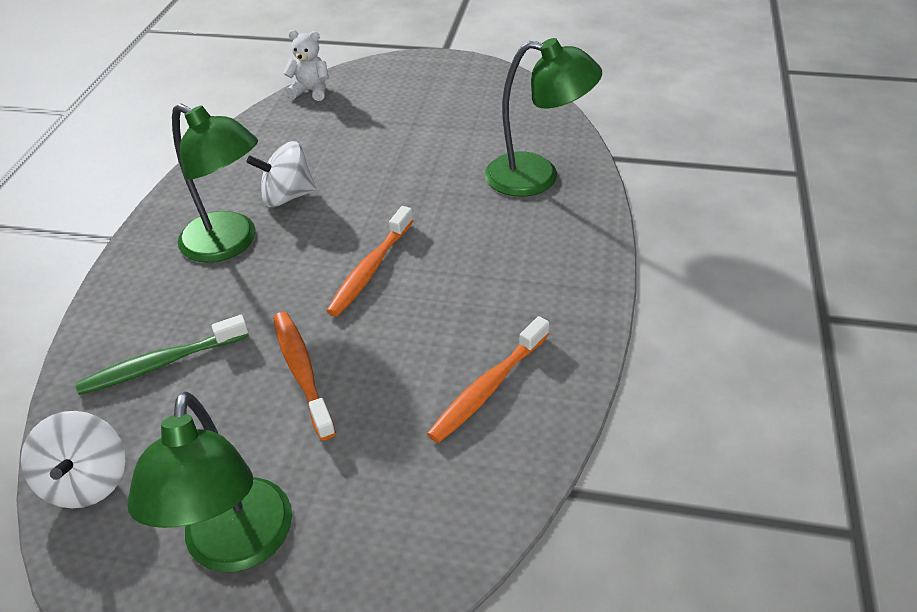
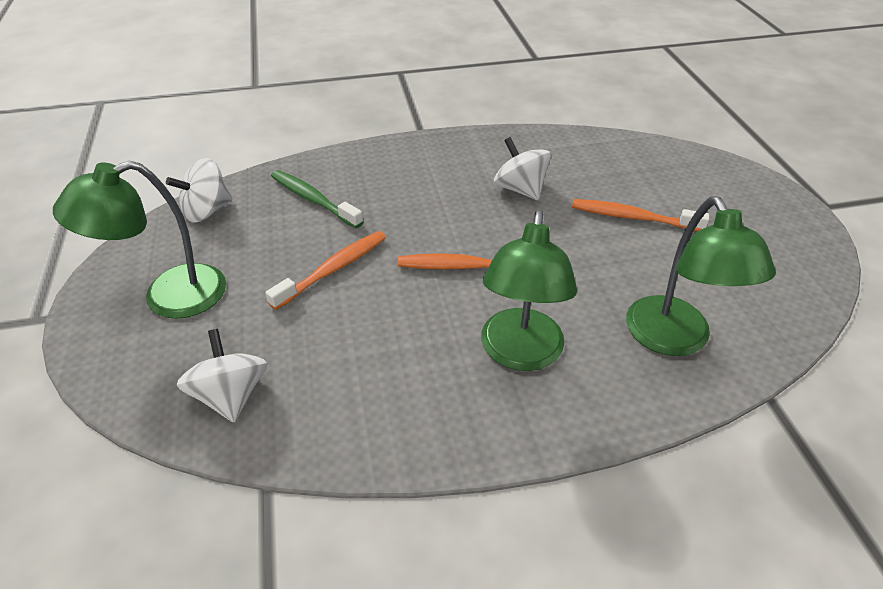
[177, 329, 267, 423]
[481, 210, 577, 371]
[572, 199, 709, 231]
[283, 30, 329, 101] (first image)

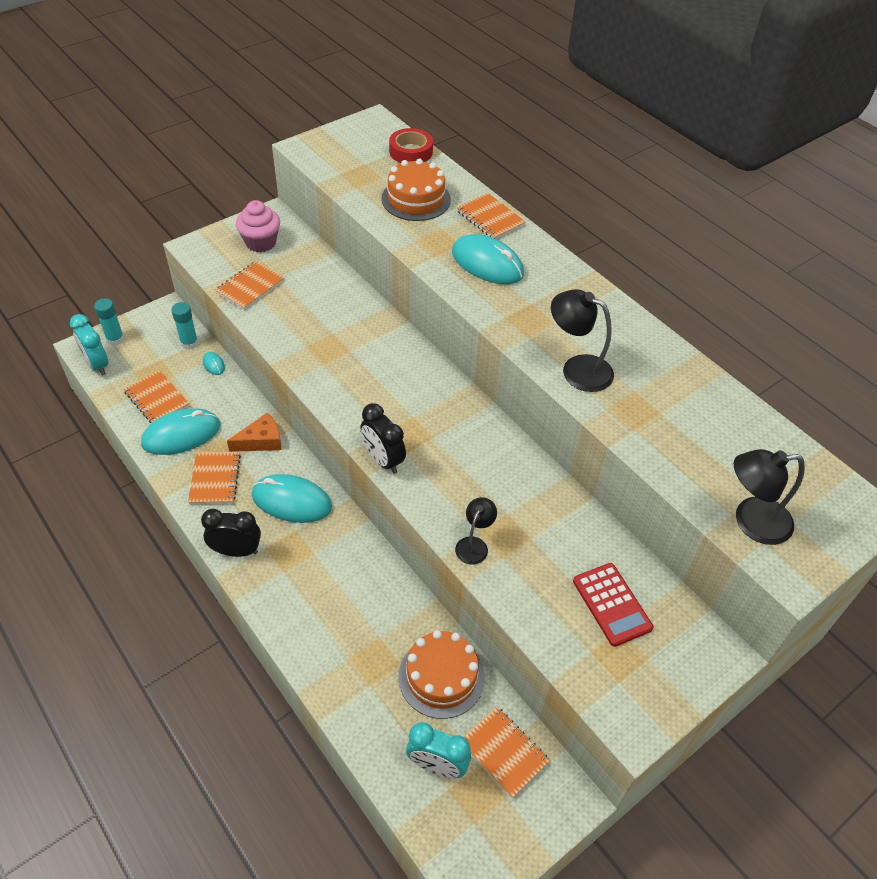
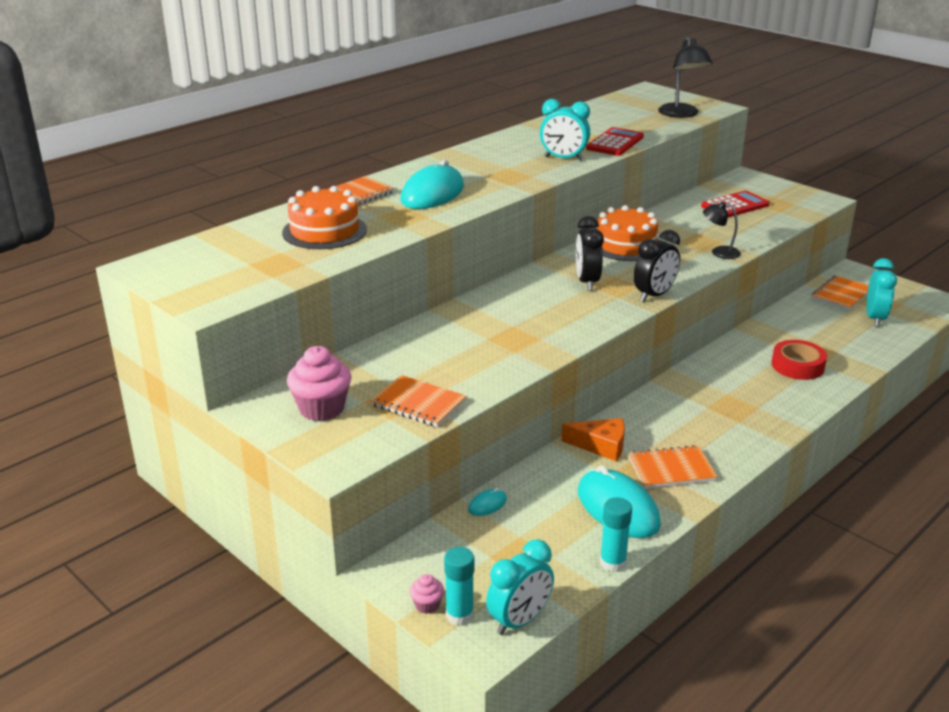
[410, 574, 444, 614]
[540, 99, 590, 161]
[561, 418, 625, 462]
[576, 216, 604, 291]
[586, 127, 644, 156]
[597, 205, 659, 261]
[600, 497, 632, 572]
[771, 340, 827, 380]
[124, 370, 189, 423] (first image)
[252, 474, 332, 523] (first image)

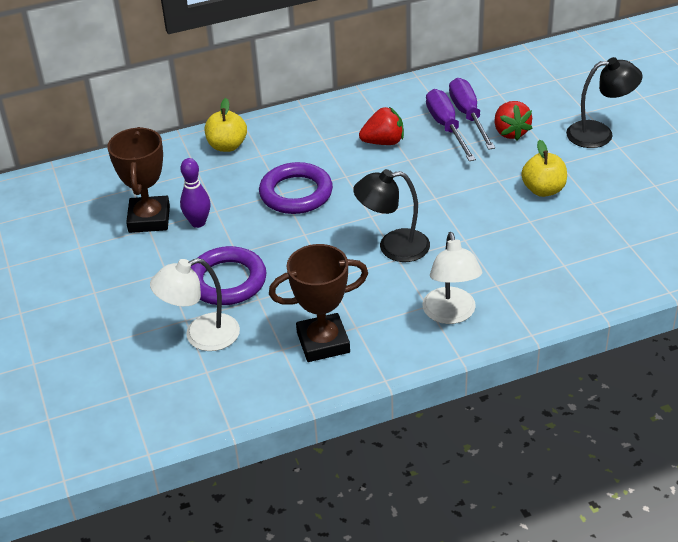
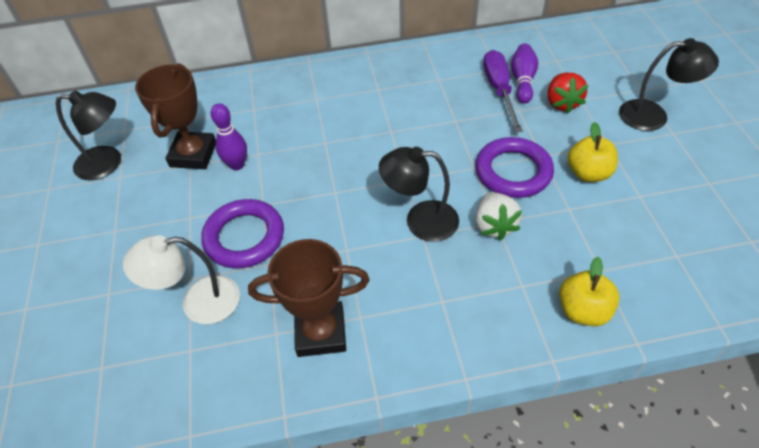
[56, 90, 121, 180]
[475, 137, 554, 198]
[476, 192, 522, 241]
[511, 43, 538, 104]
[559, 257, 620, 326]
[359, 107, 404, 145] (first image)
[422, 232, 482, 324] (first image)

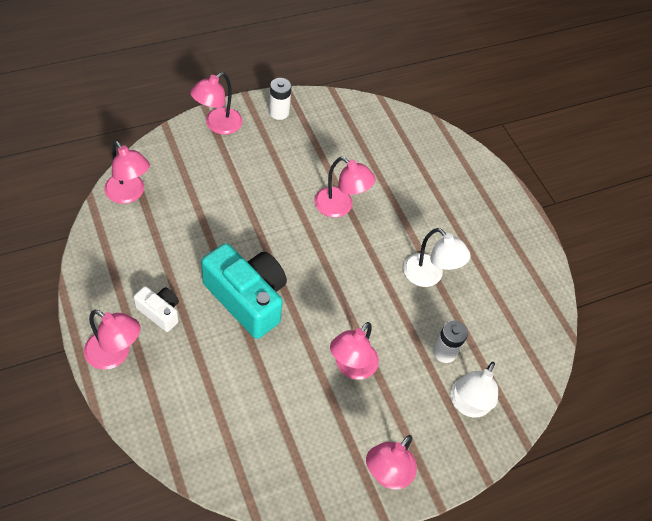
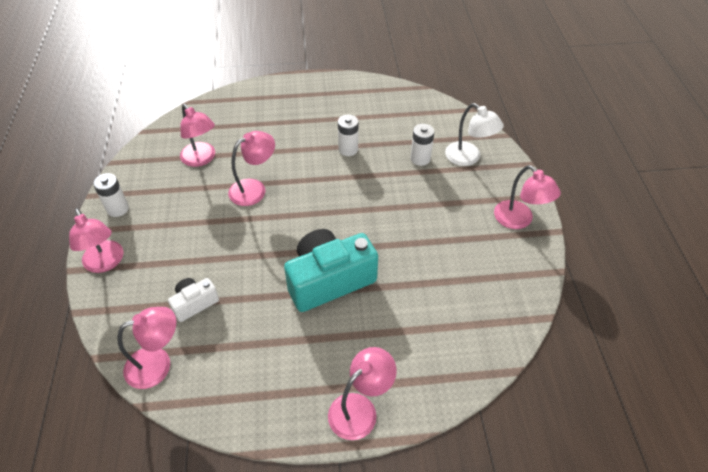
[168, 278, 219, 322]
[180, 104, 215, 167]
[338, 115, 359, 156]

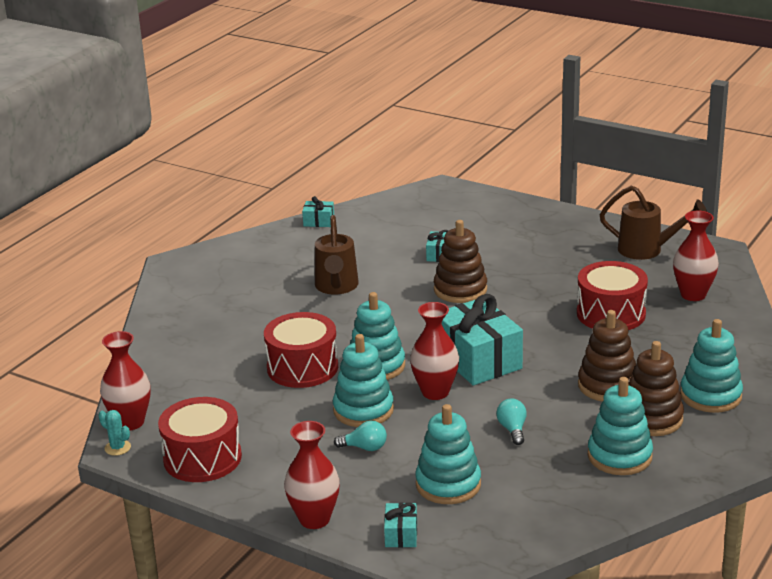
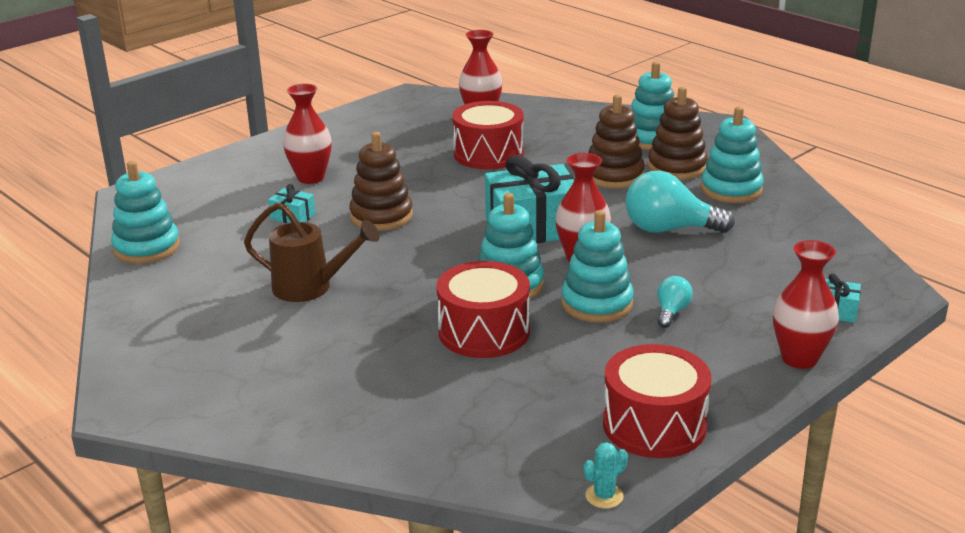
[111, 161, 180, 264]
[283, 83, 332, 184]
[625, 171, 735, 233]
[302, 196, 334, 227] (first image)
[600, 186, 707, 260] (first image)

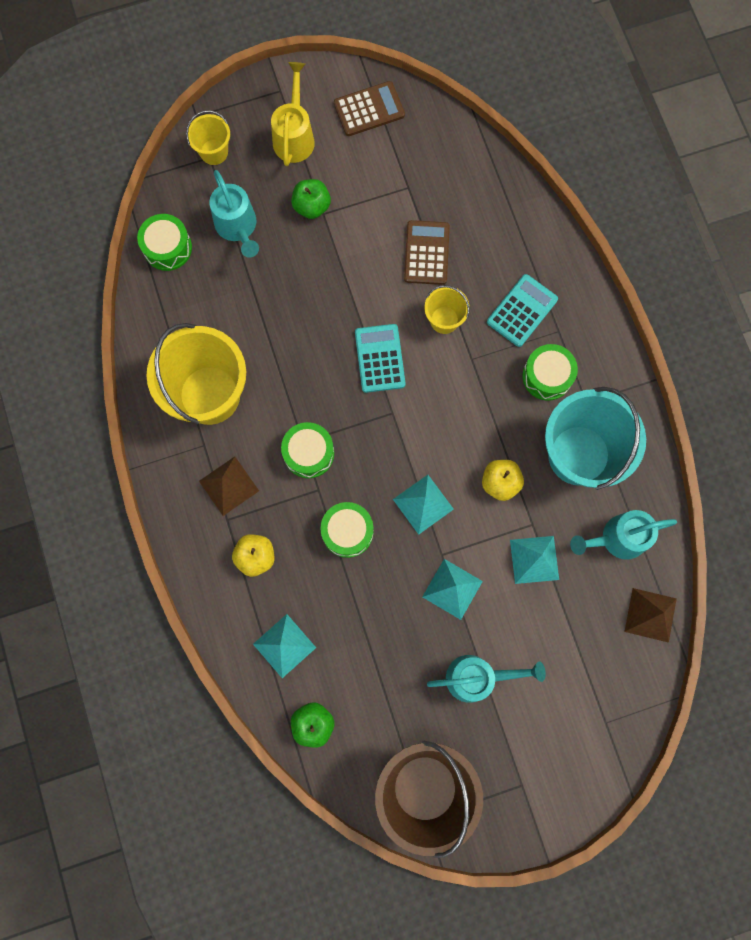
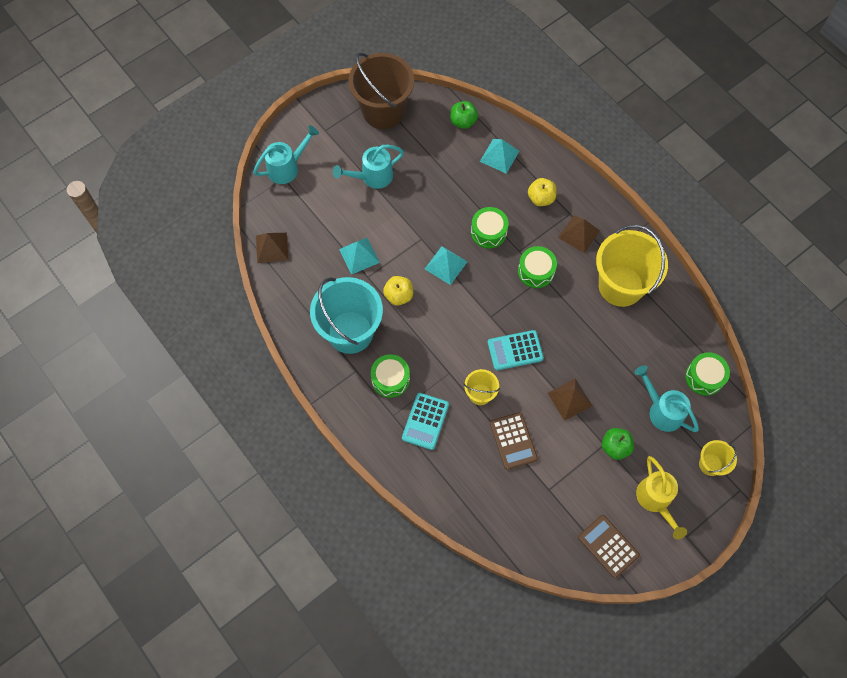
[253, 125, 319, 184]
[488, 330, 544, 370]
[548, 378, 593, 421]
[578, 515, 640, 578]
[422, 559, 483, 620] (first image)

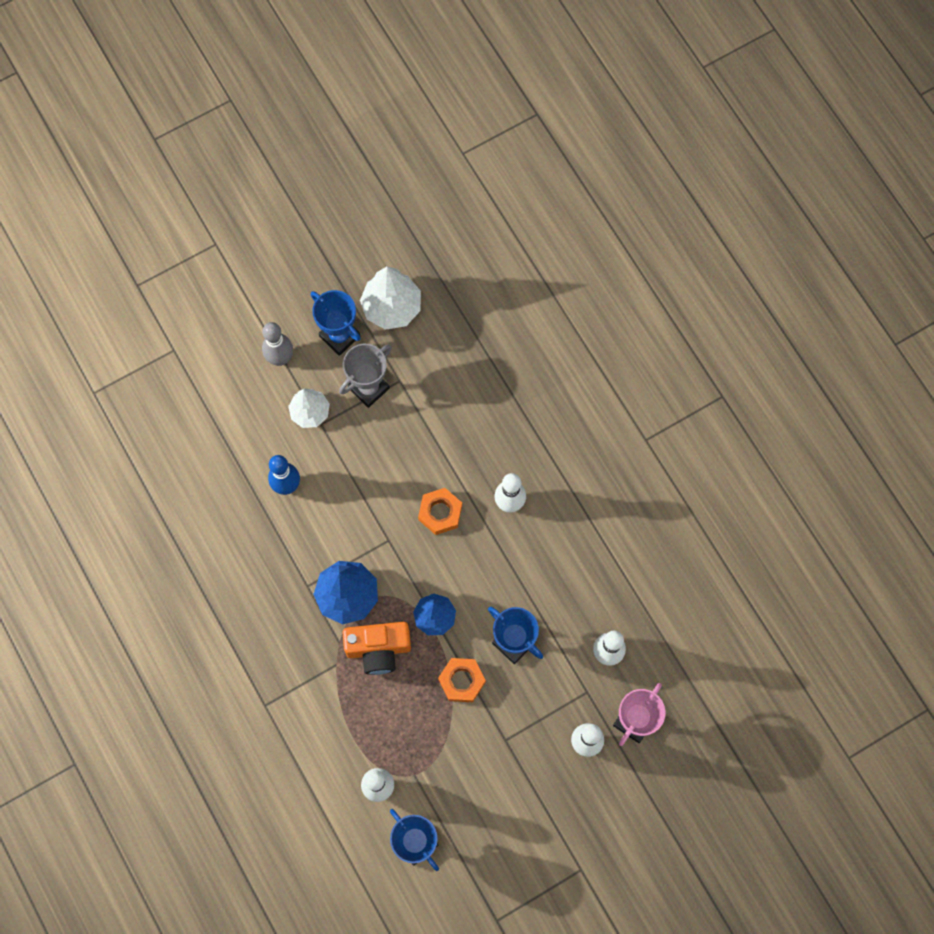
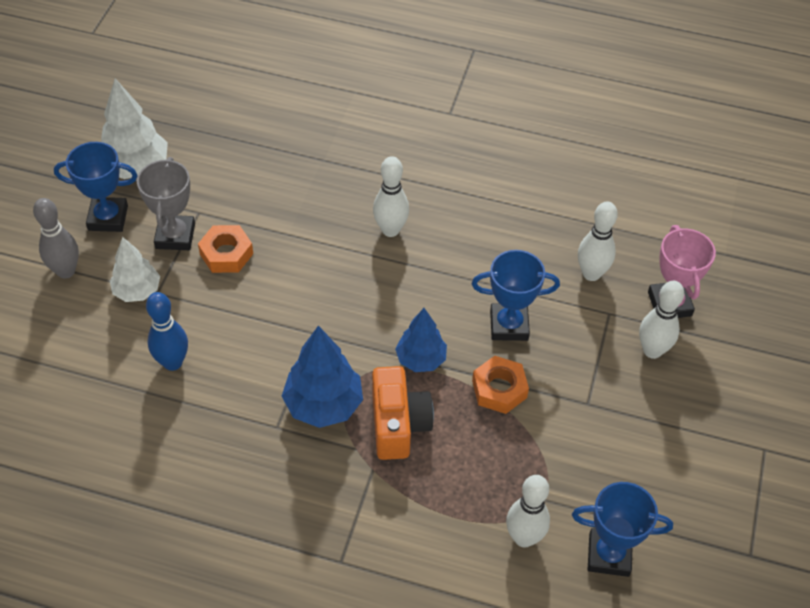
[198, 225, 253, 273]
[372, 366, 434, 460]

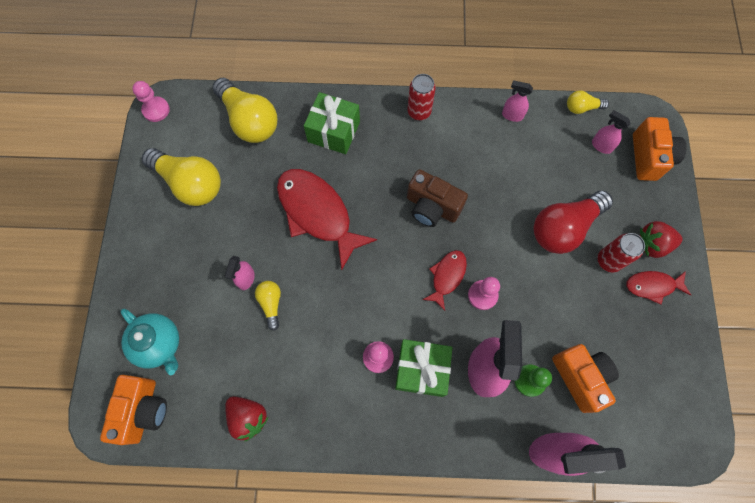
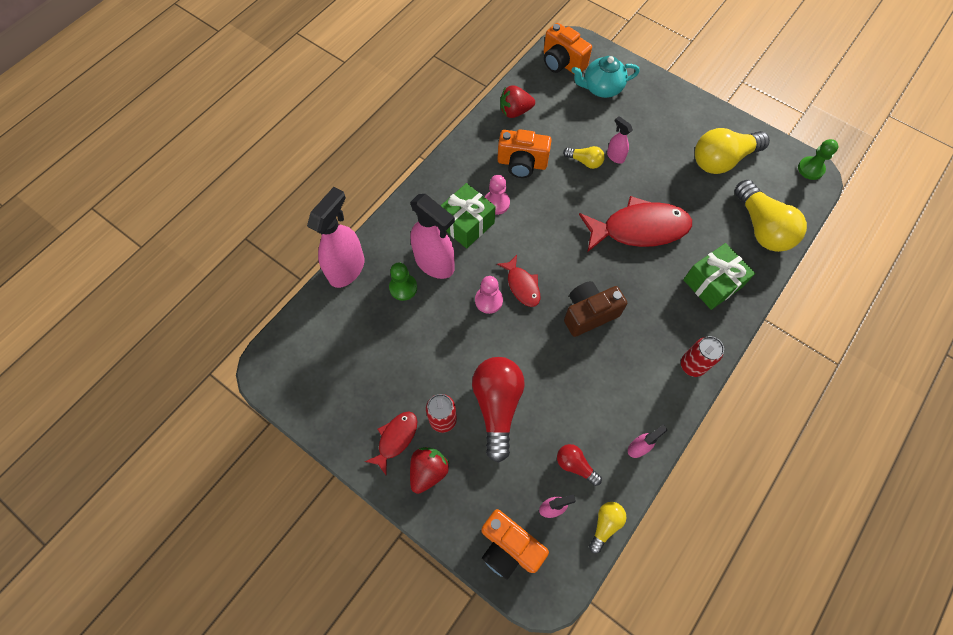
[497, 129, 552, 178]
[557, 444, 602, 486]
[734, 180, 807, 252]
[798, 139, 838, 180]

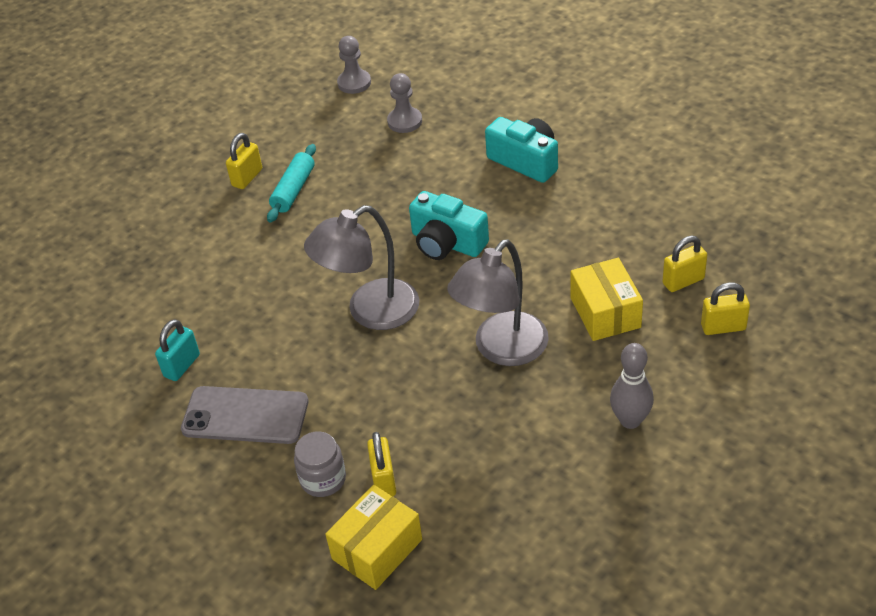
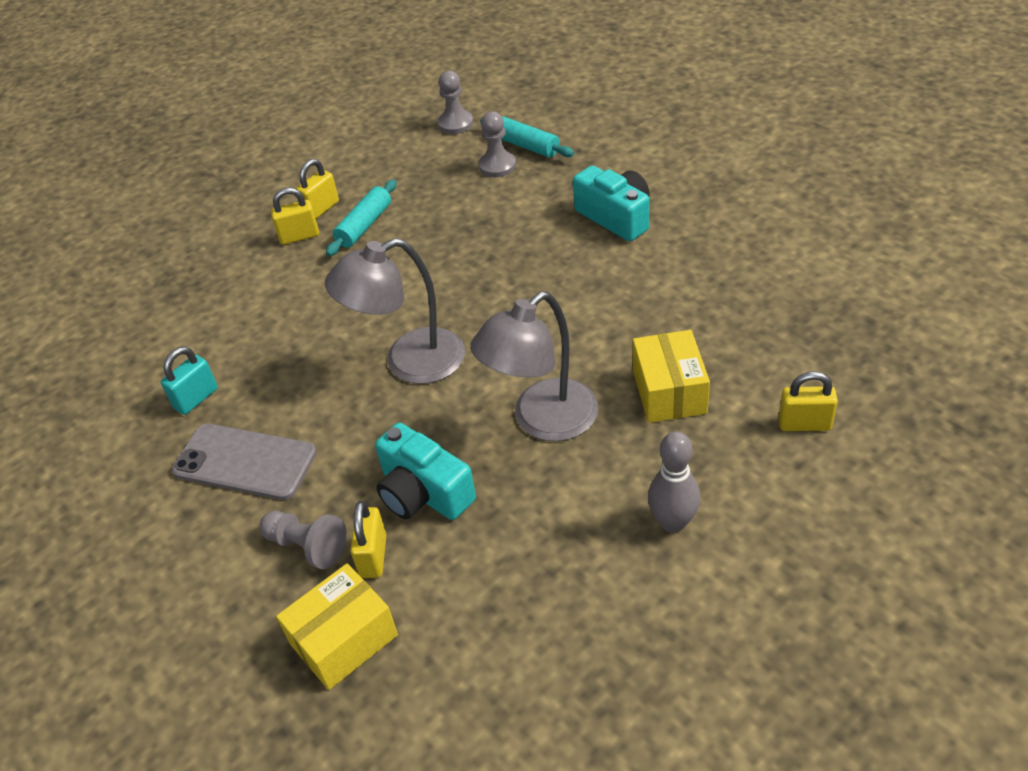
[259, 511, 347, 569]
[271, 187, 319, 245]
[375, 423, 476, 520]
[480, 116, 574, 157]

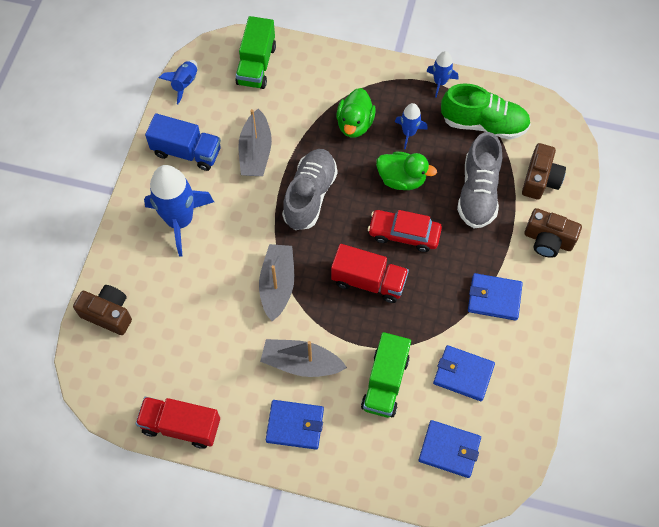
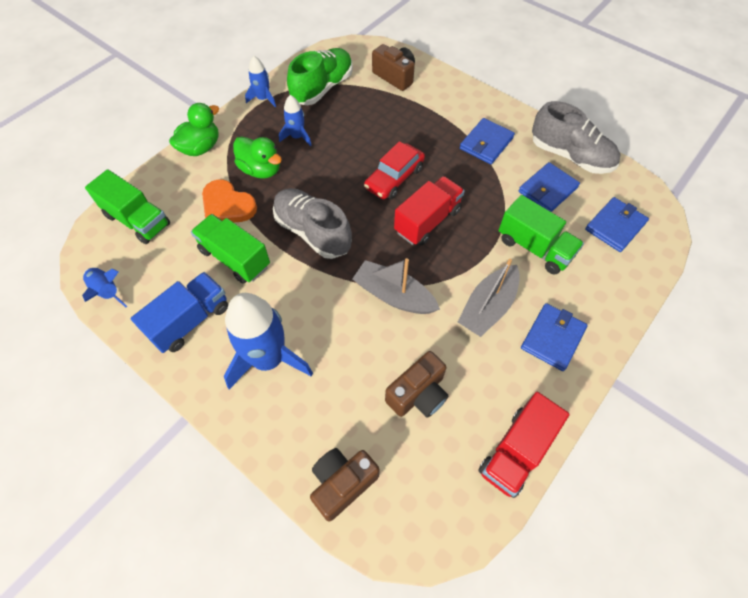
[169, 103, 219, 156]
[191, 214, 270, 284]
[202, 180, 257, 222]
[385, 351, 449, 418]
[532, 101, 621, 174]

